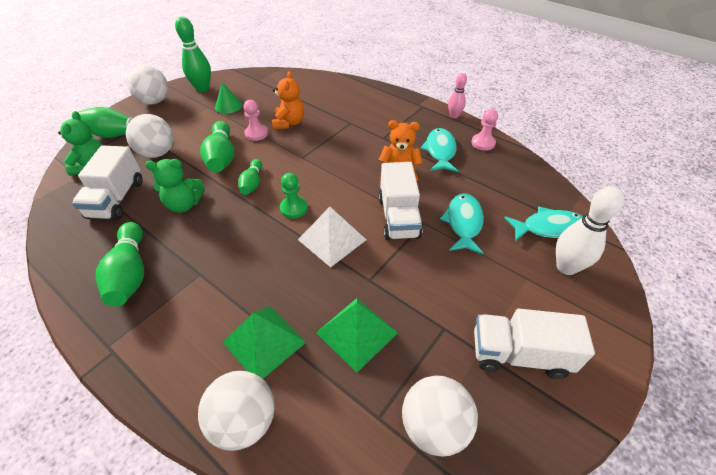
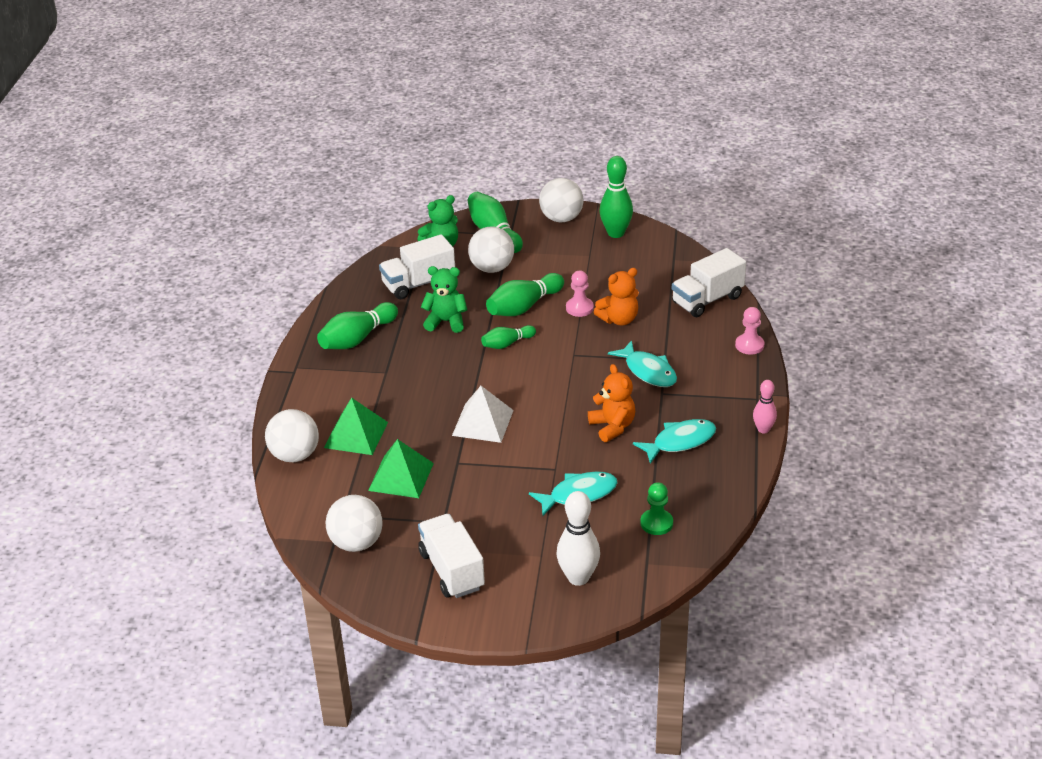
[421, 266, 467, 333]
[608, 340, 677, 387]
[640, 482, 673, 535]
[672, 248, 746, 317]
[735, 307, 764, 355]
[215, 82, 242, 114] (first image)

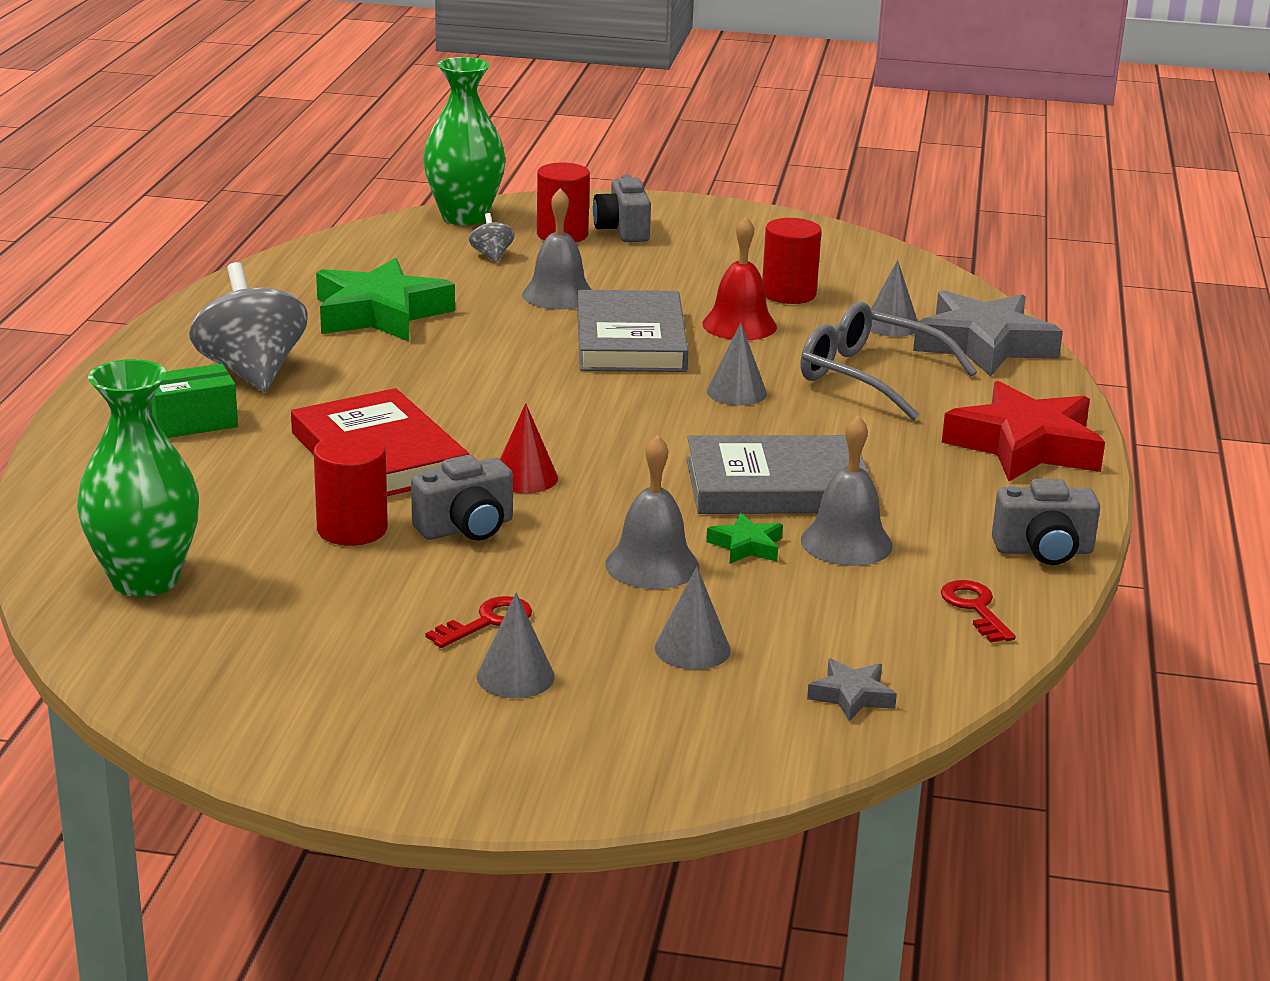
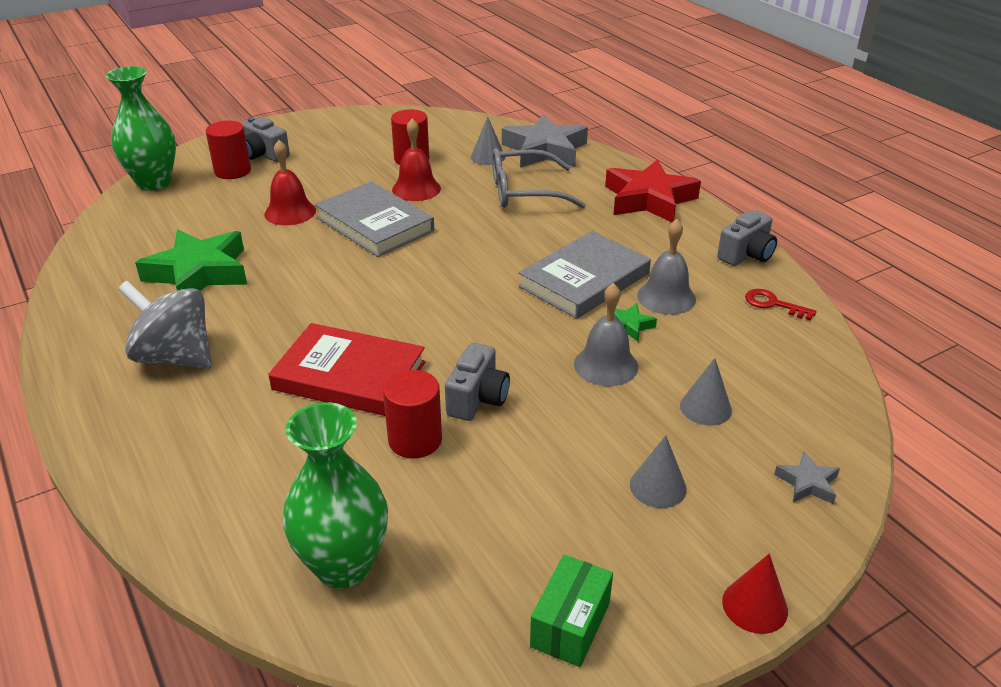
[264, 140, 316, 225]
[530, 555, 613, 667]
[722, 554, 788, 634]
[774, 452, 840, 504]
[426, 596, 532, 648] (first image)
[469, 213, 514, 263] (first image)
[707, 323, 767, 406] (first image)

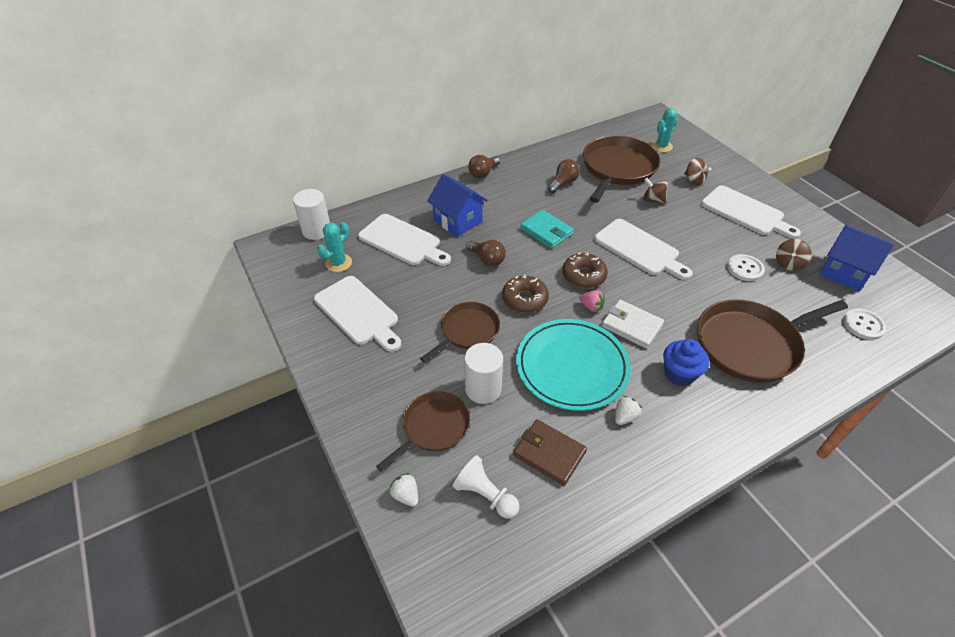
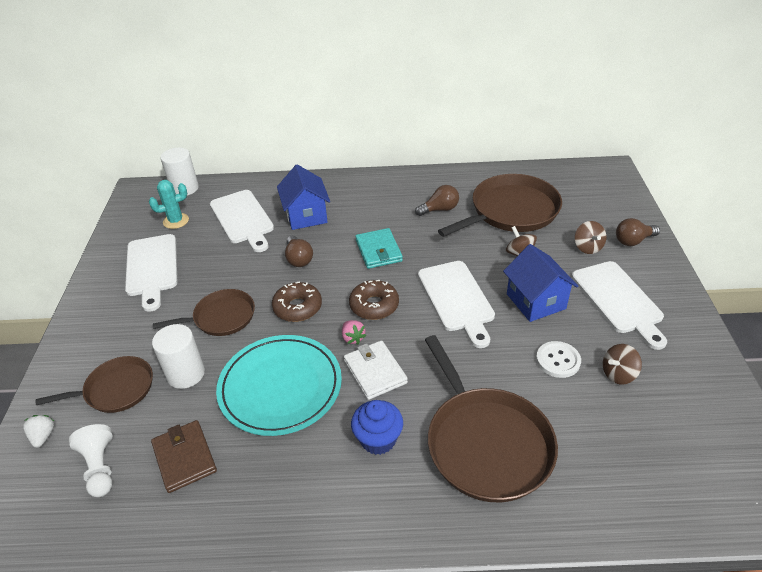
[425, 335, 558, 502]
[503, 244, 578, 322]
[616, 218, 660, 246]
[615, 396, 642, 425] (first image)
[651, 108, 678, 152] (first image)
[843, 308, 886, 340] (first image)

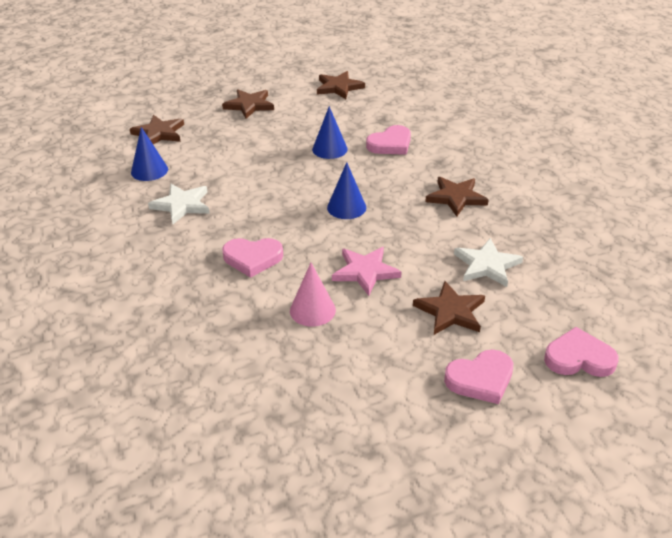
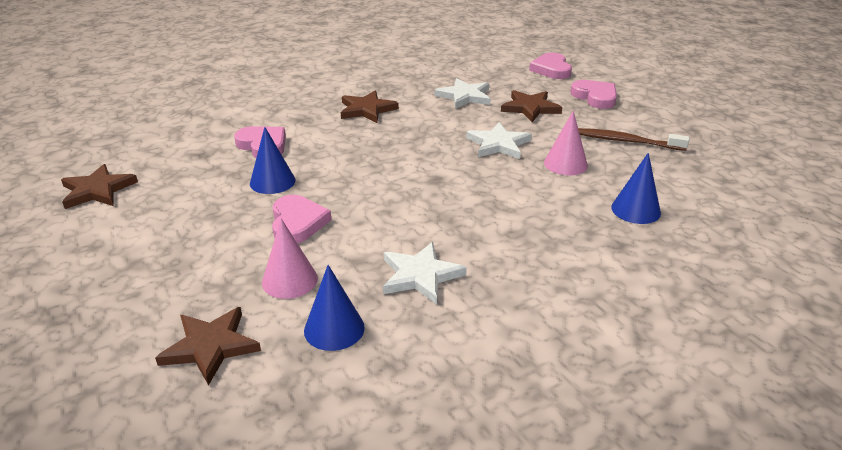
[262, 219, 318, 299]
[272, 195, 331, 243]
[466, 122, 532, 159]
[578, 128, 689, 151]
[611, 153, 661, 224]
[222, 89, 274, 119] (first image)

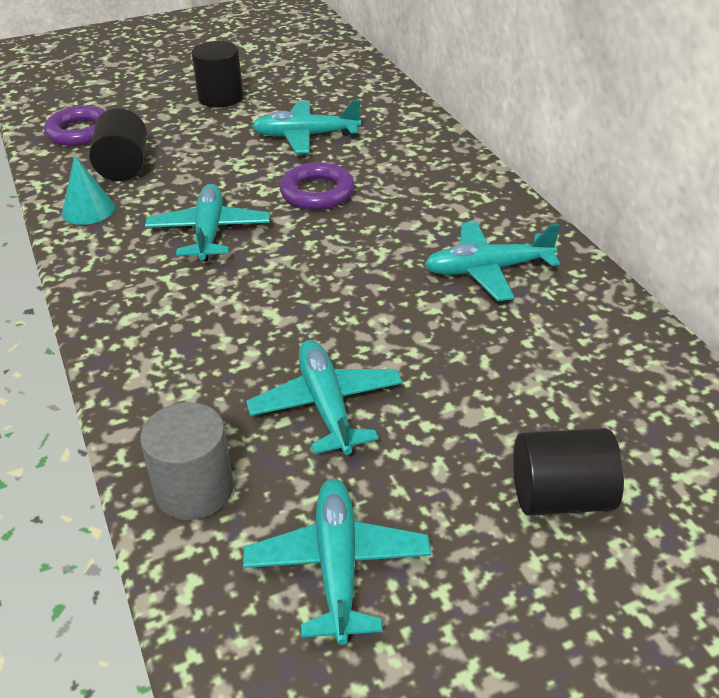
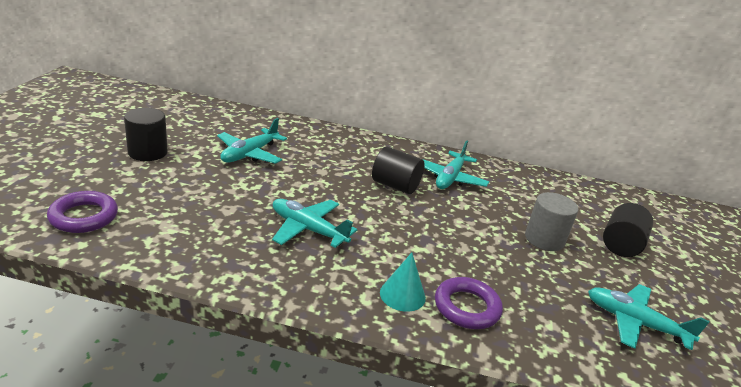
[372, 146, 424, 194]
[380, 252, 426, 312]
[435, 277, 503, 329]
[525, 192, 578, 251]
[246, 340, 403, 455] (first image)

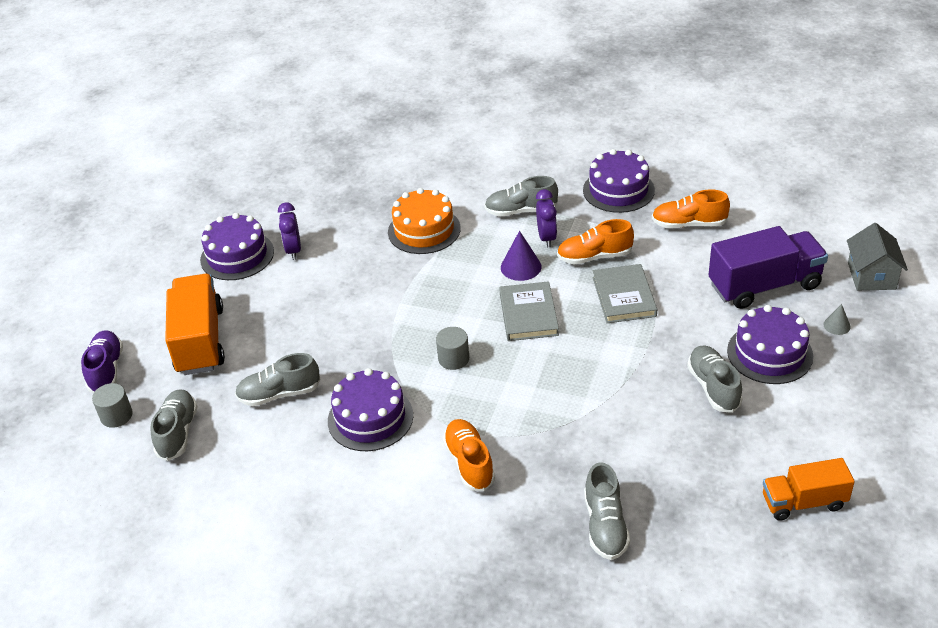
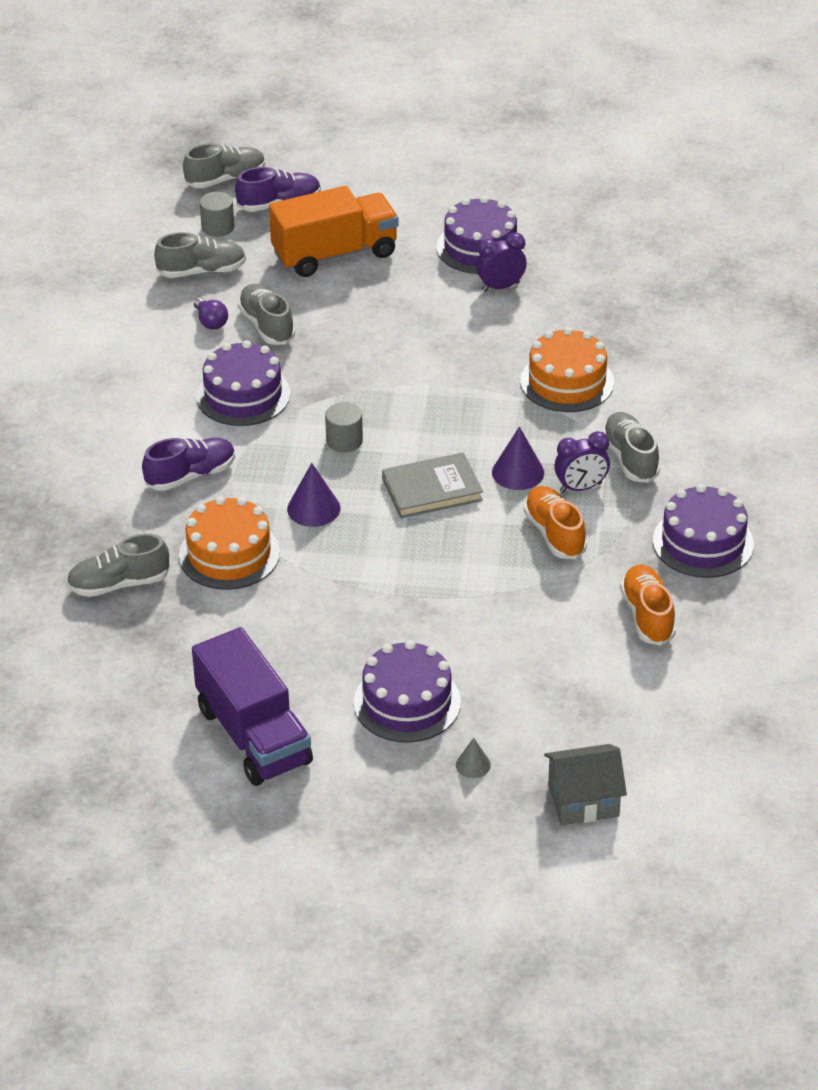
[142, 438, 235, 491]
[179, 496, 280, 590]
[183, 143, 265, 188]
[192, 627, 313, 786]
[194, 298, 228, 330]
[287, 463, 340, 527]
[592, 264, 657, 323] (first image)
[763, 458, 855, 521] (first image)

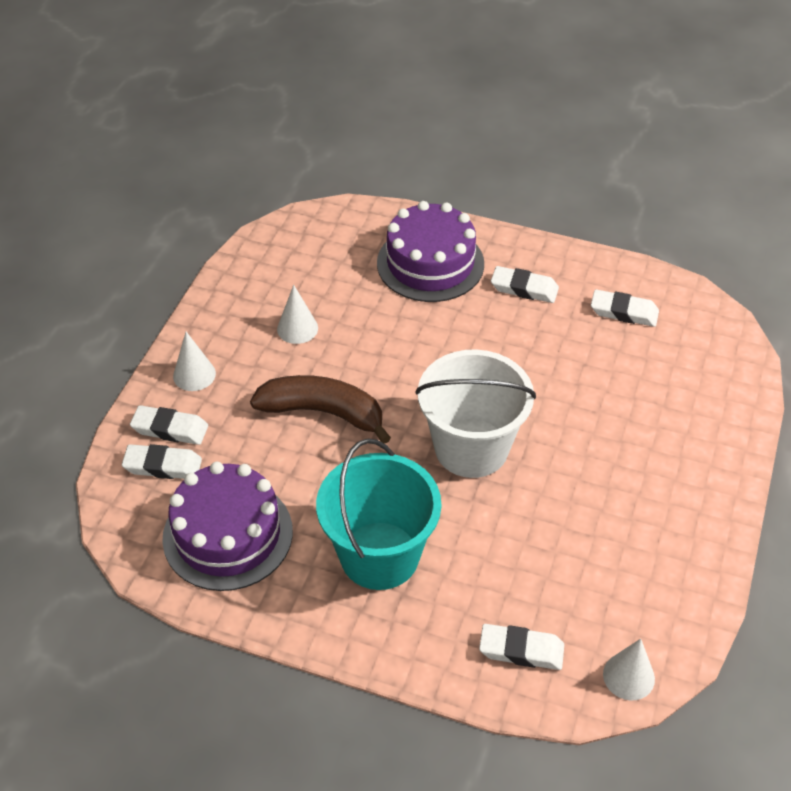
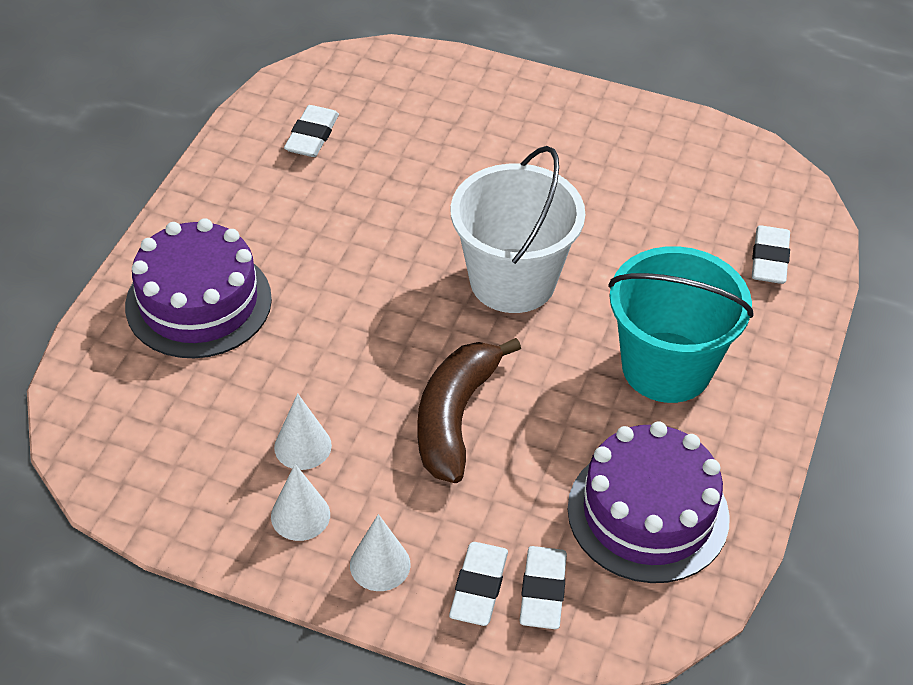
[271, 464, 330, 541]
[491, 266, 559, 303] (first image)

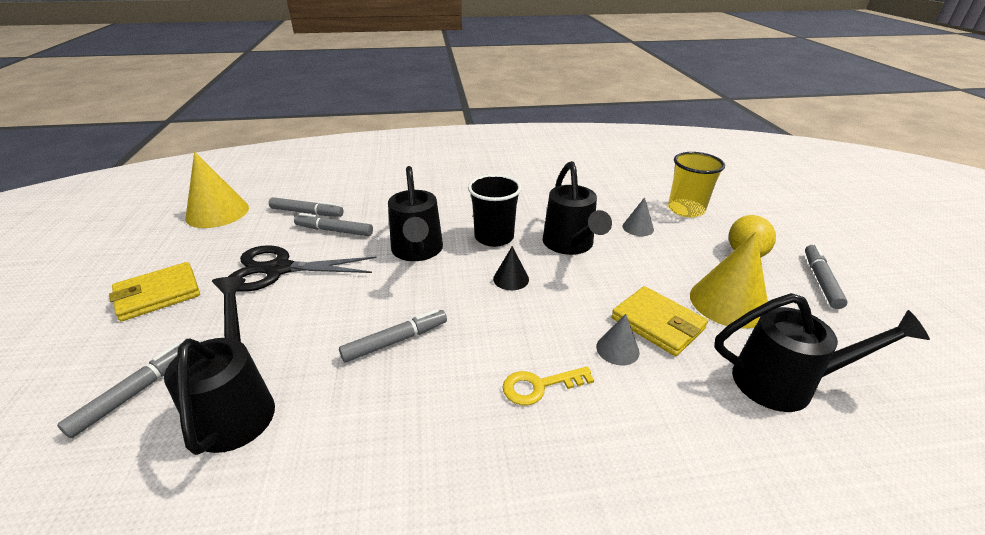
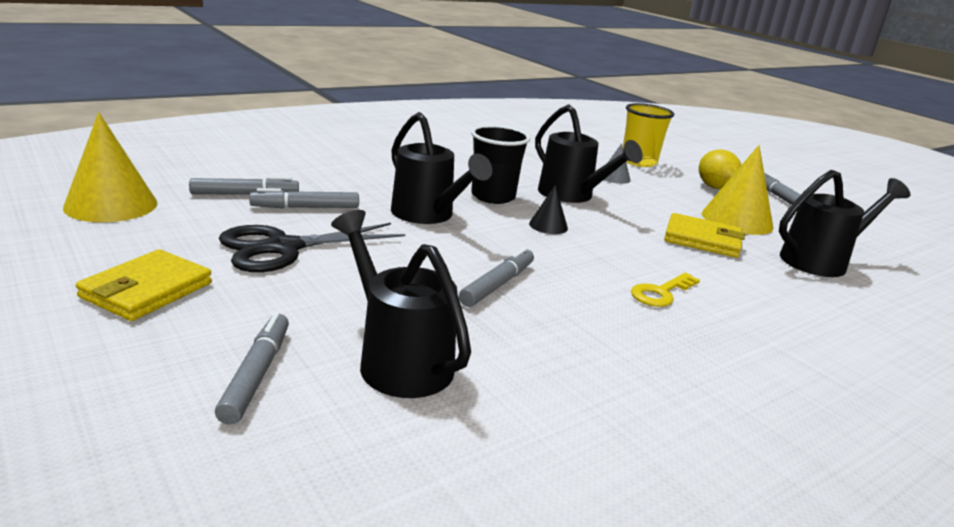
[596, 314, 640, 366] (first image)

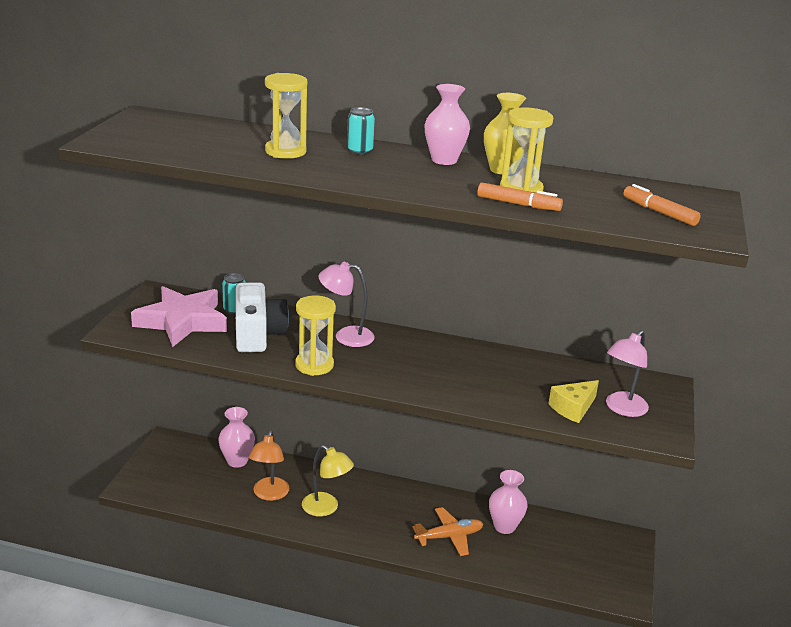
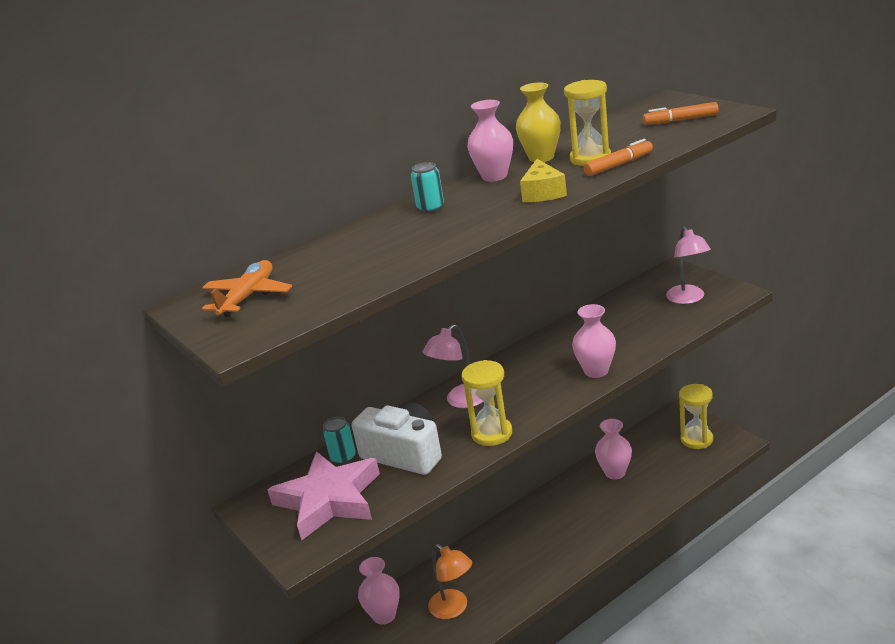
[202, 260, 292, 317]
[520, 159, 567, 202]
[572, 304, 616, 378]
[679, 384, 713, 449]
[302, 445, 354, 517] (first image)

